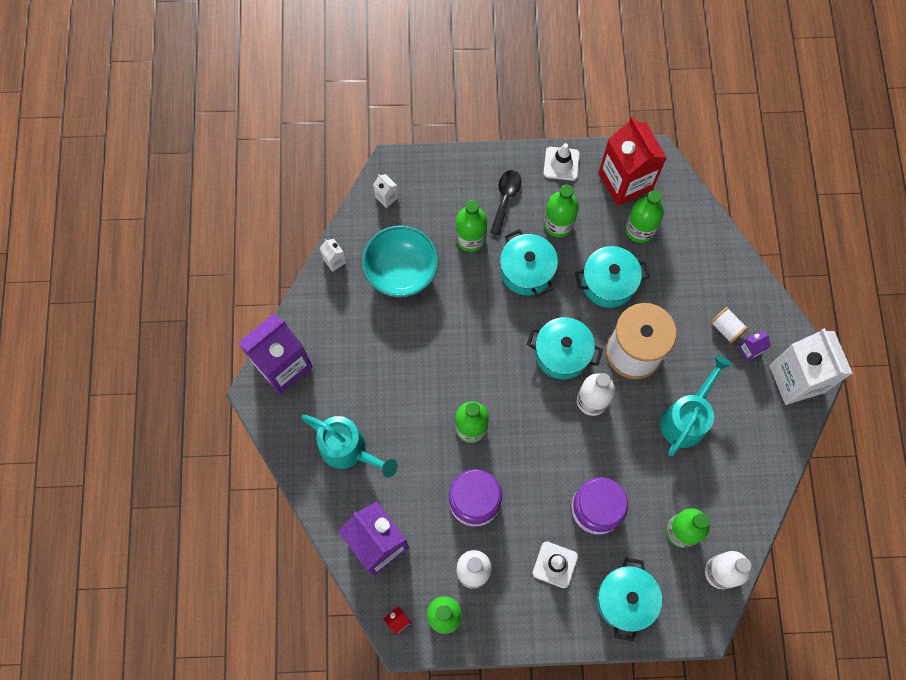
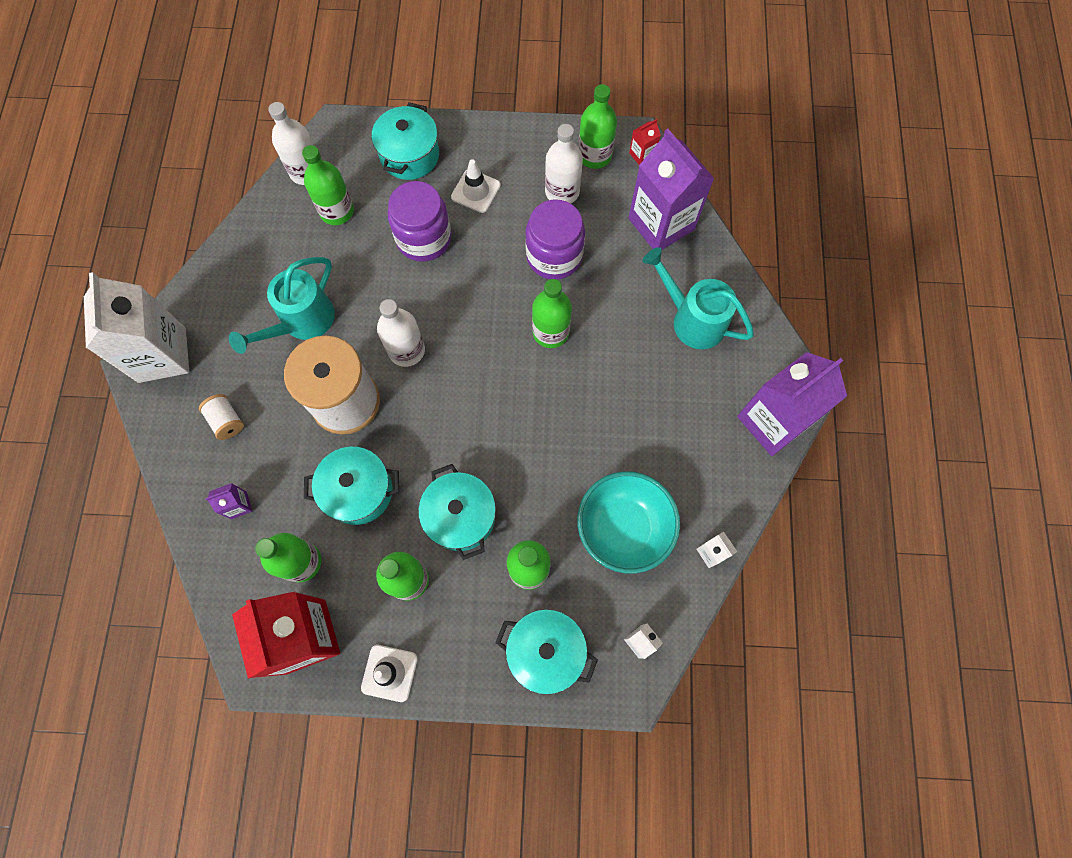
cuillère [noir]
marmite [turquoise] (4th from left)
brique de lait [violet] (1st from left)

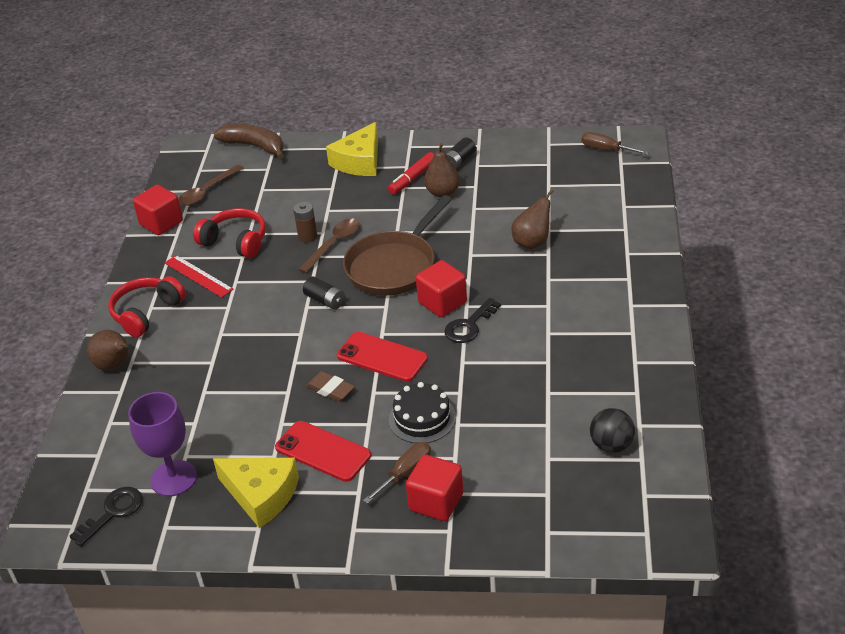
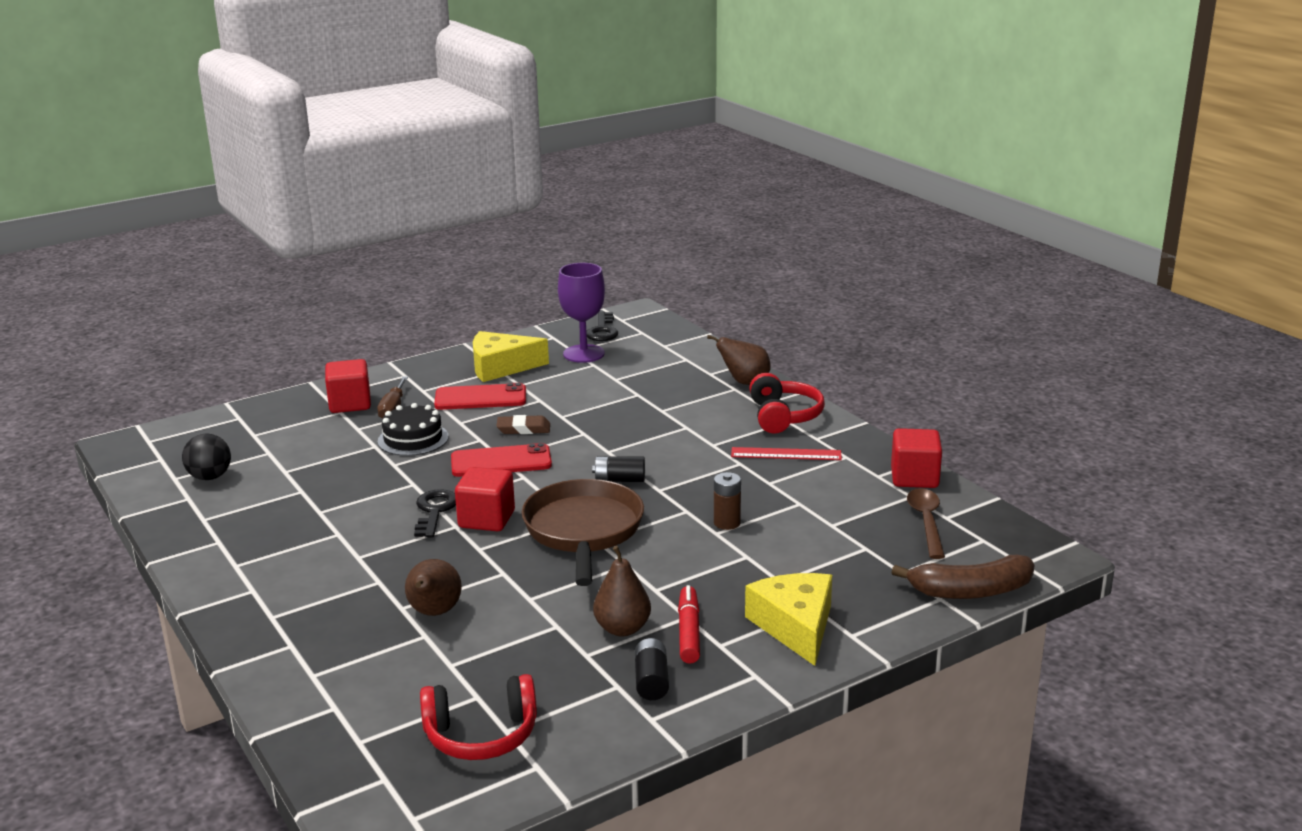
cuillère [marron] (2nd from left in the first image)
tournevis [marron] (2nd from left in the first image)
casque audio [rouge] (1st from left)

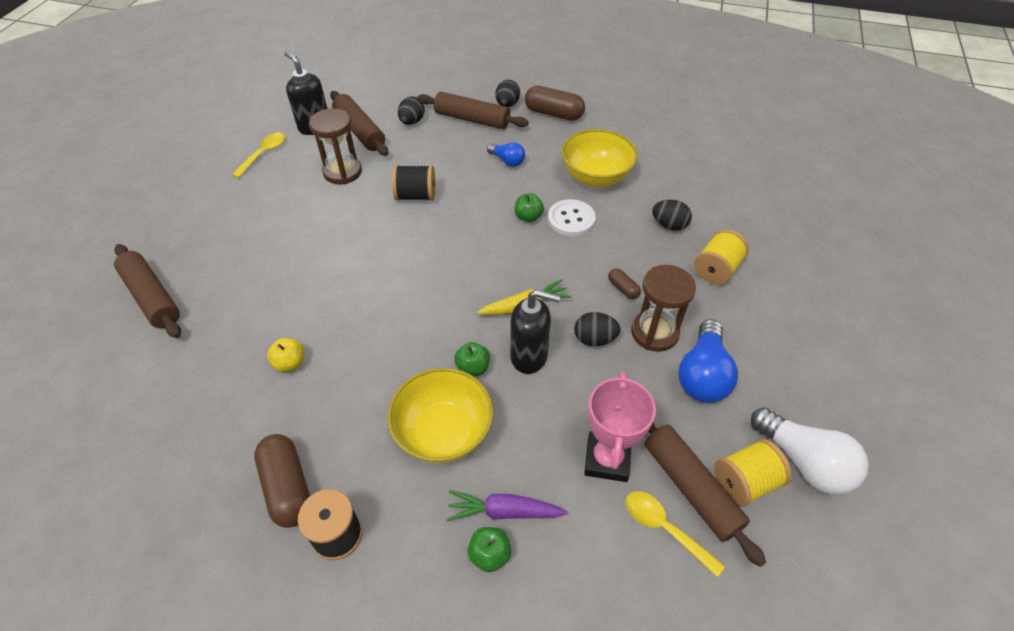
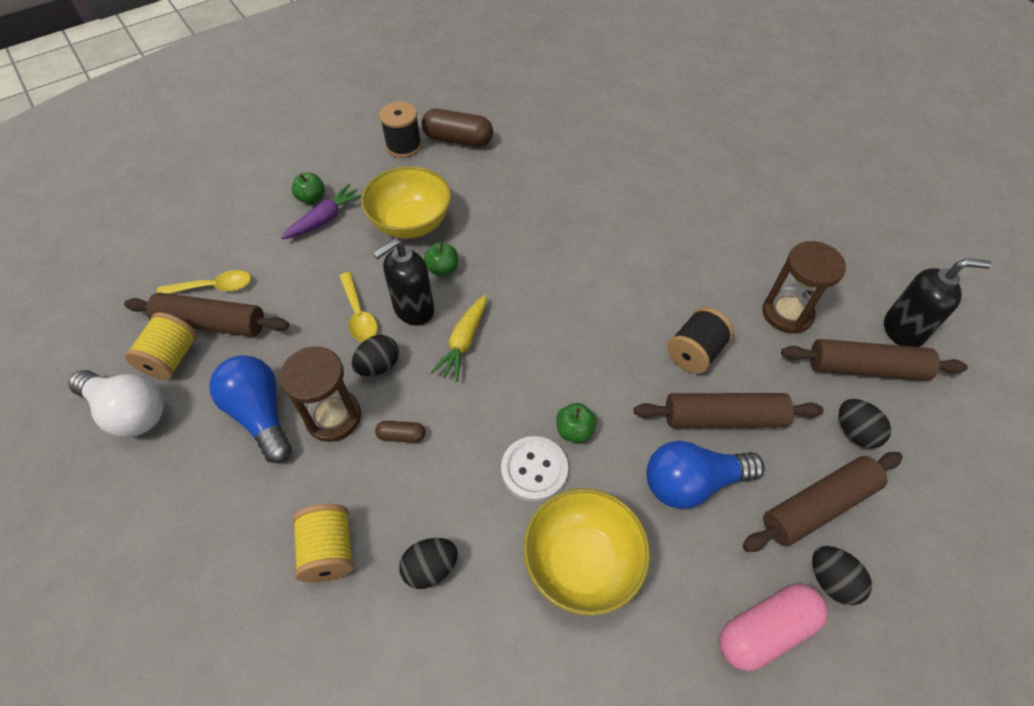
pomme [jaune]
trophée [rose]
rouleau à pâtisserie [marron] (2nd from left)
cuillère [jaune] (2nd from left)
gélule [rose]
ampoule [blanc]
ampoule [bleu] (2nd from left)

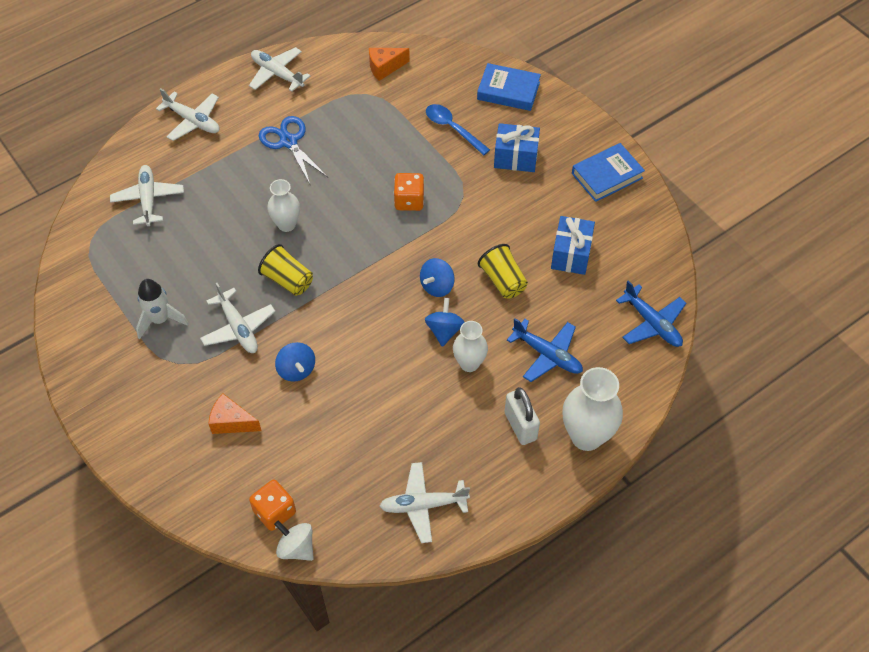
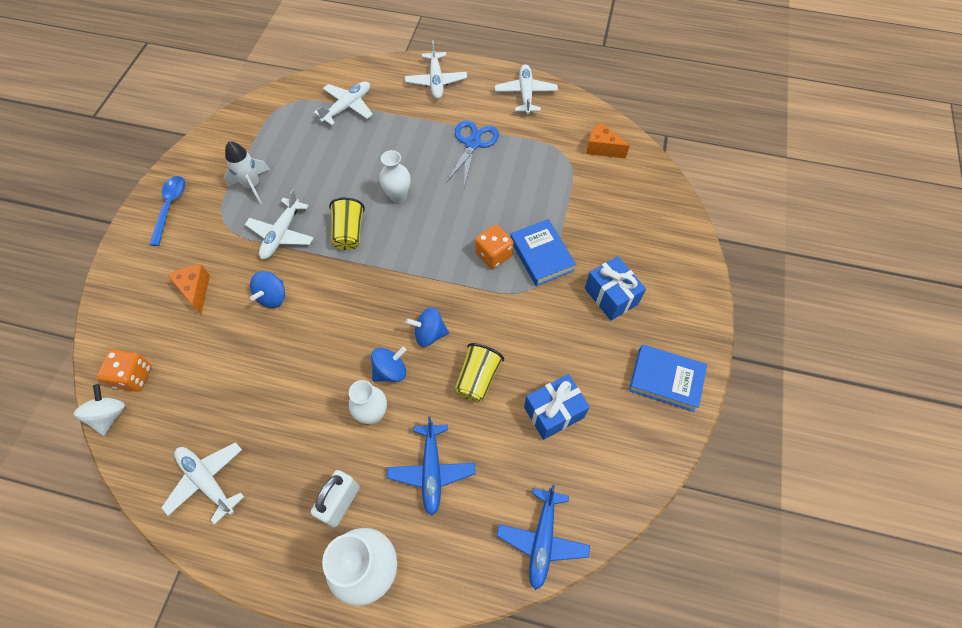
cuillère [bleu]
livre [bleu] (1st from left)

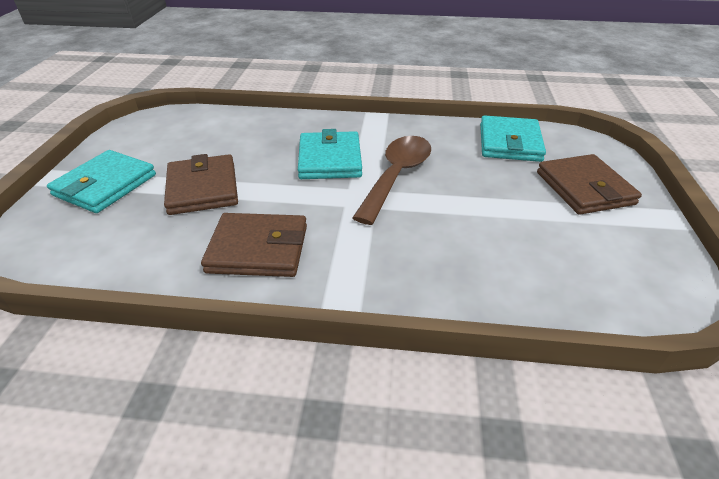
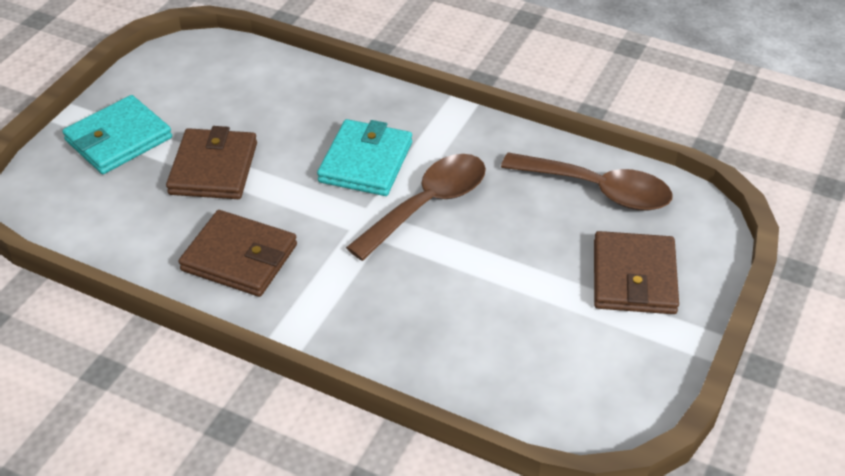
cuillère [marron] (2nd from left)

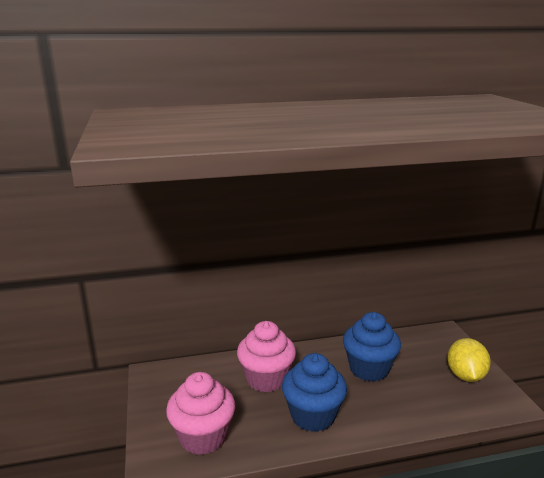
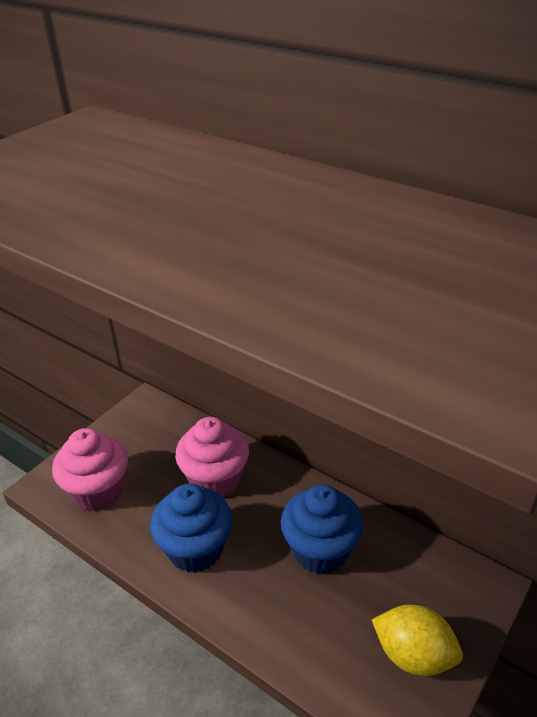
citron [jaune]

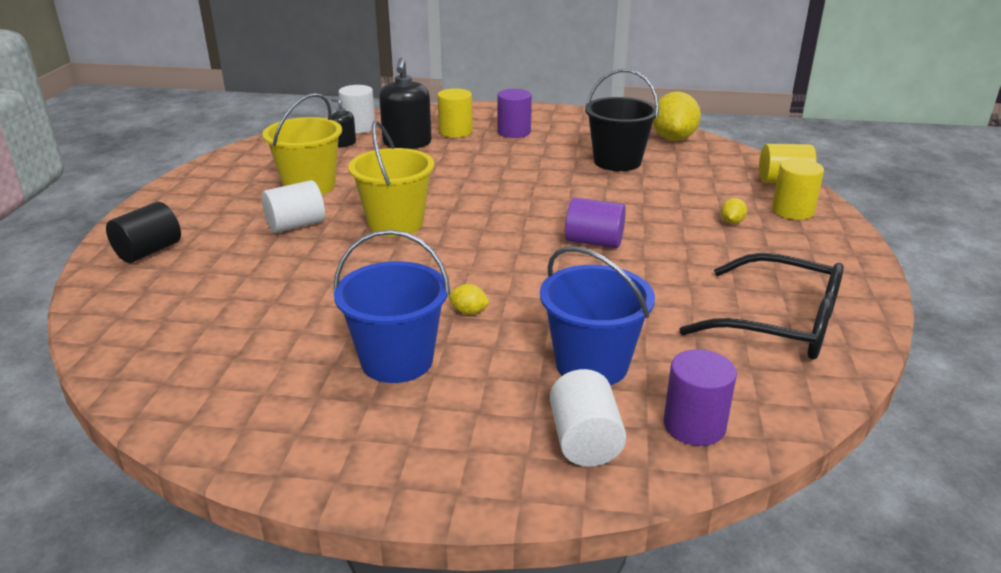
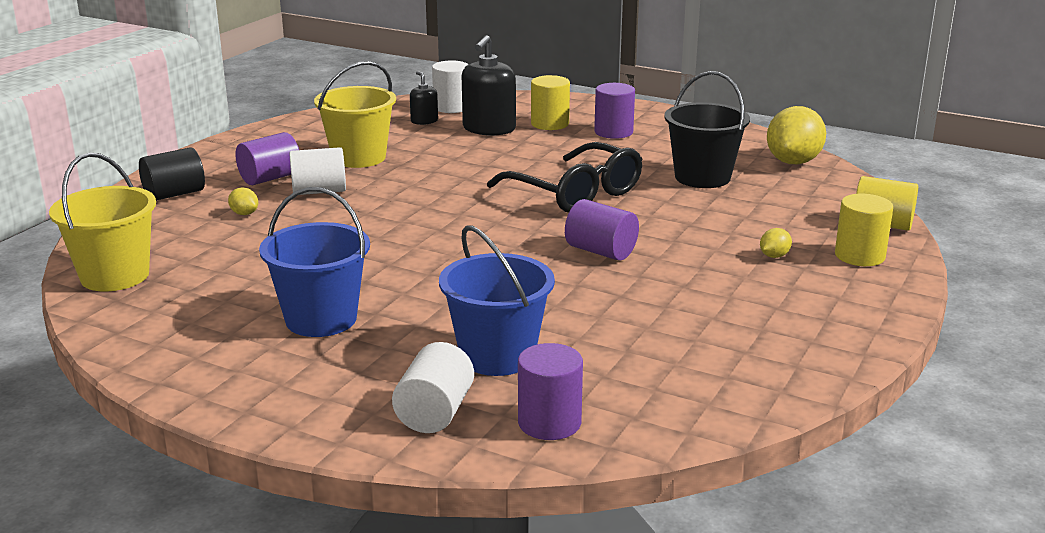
cylindre [violet] (1st from left)
seau [jaune] (1st from left)
citron [jaune] (1st from left)
lunettes [noir]

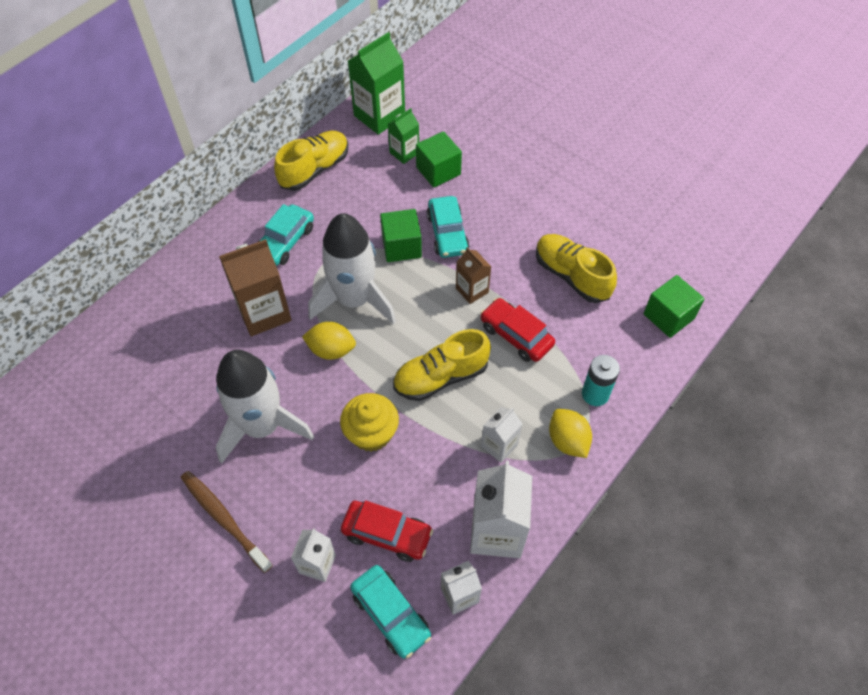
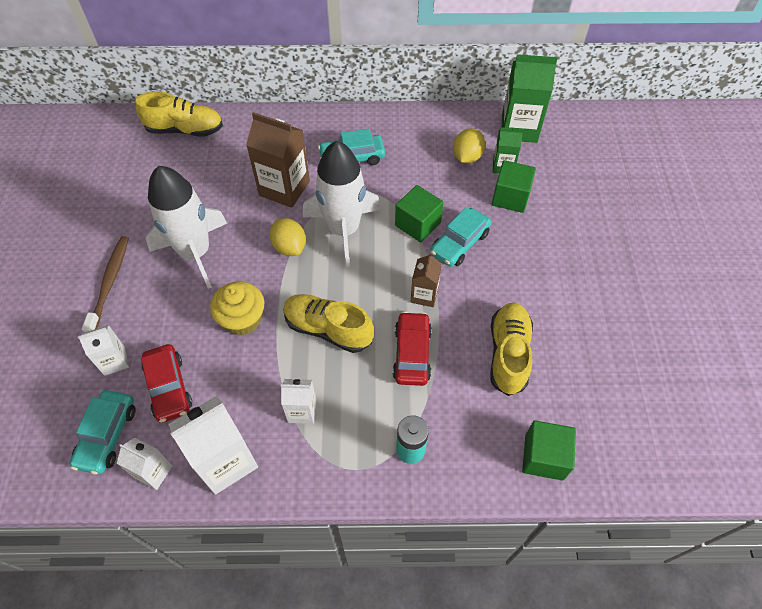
chaussure [jaune] (1st from left)
citron [jaune] (2nd from left)

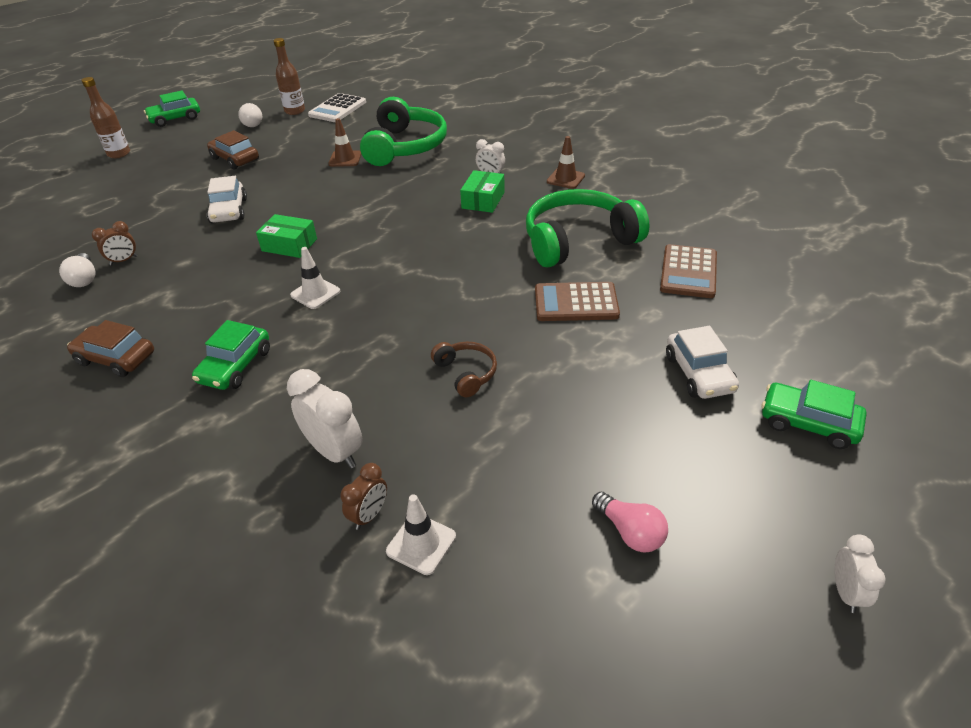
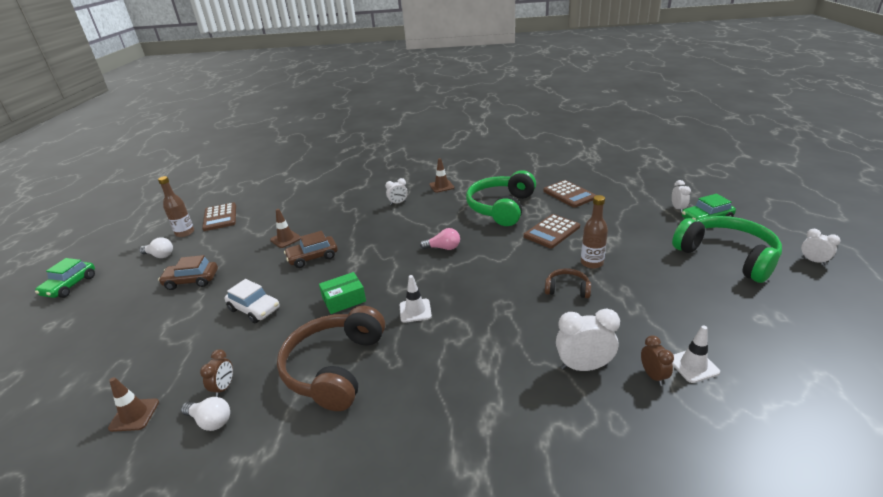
voiture [vert] (2nd from left in the first image)
boîte [vert] (2nd from left in the first image)
voiture [blanc] (2nd from left in the first image)
cône de chantier [marron] (1st from left)
casque audio [marron] (1st from left)
réveil [blanc] (3rd from left)
voiture [marron] (2nd from left)
bouteille [marron] (2nd from left)
casque audio [vert] (2nd from left)
ampoule [rose]
calculatrice [marron] (1st from left)

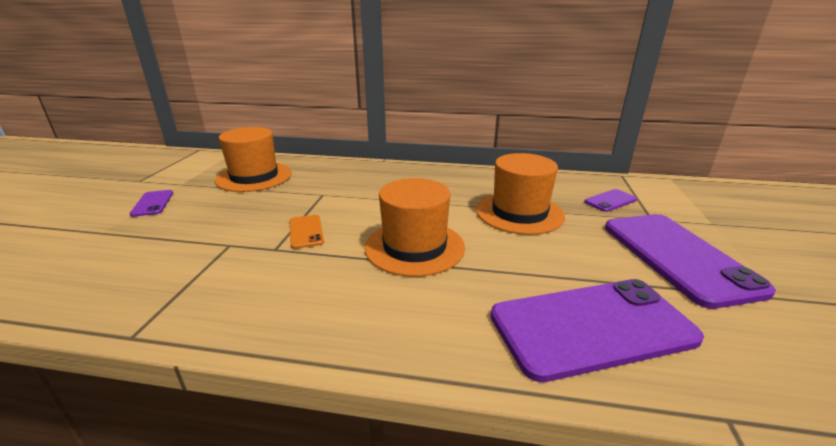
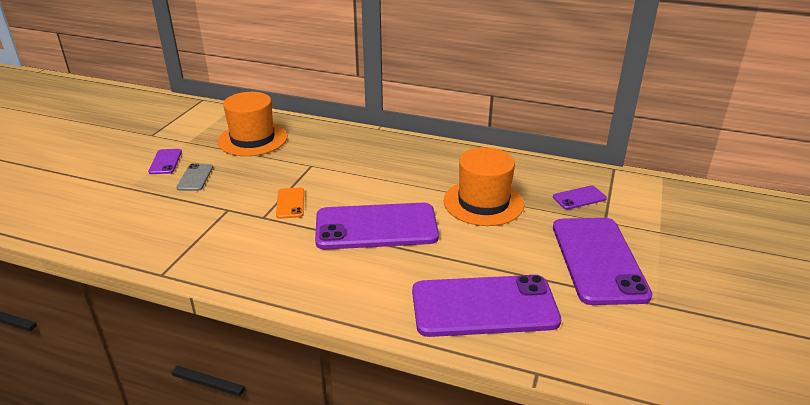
téléphone [gris]
téléphone [violet] (2nd from left)

